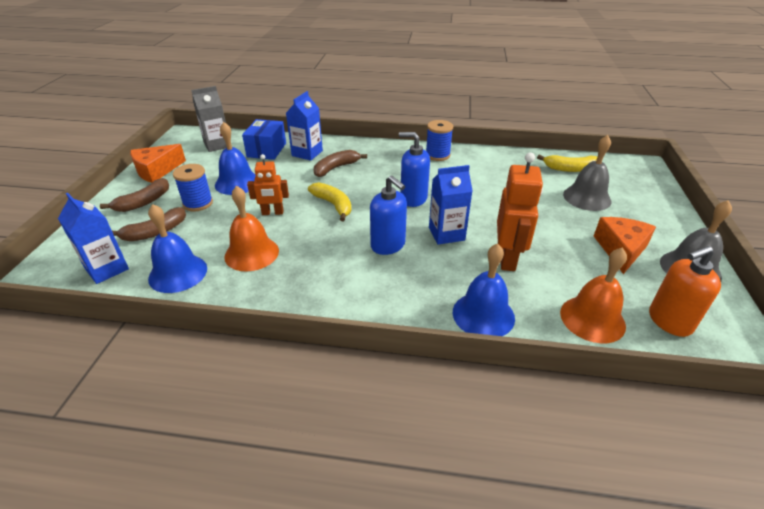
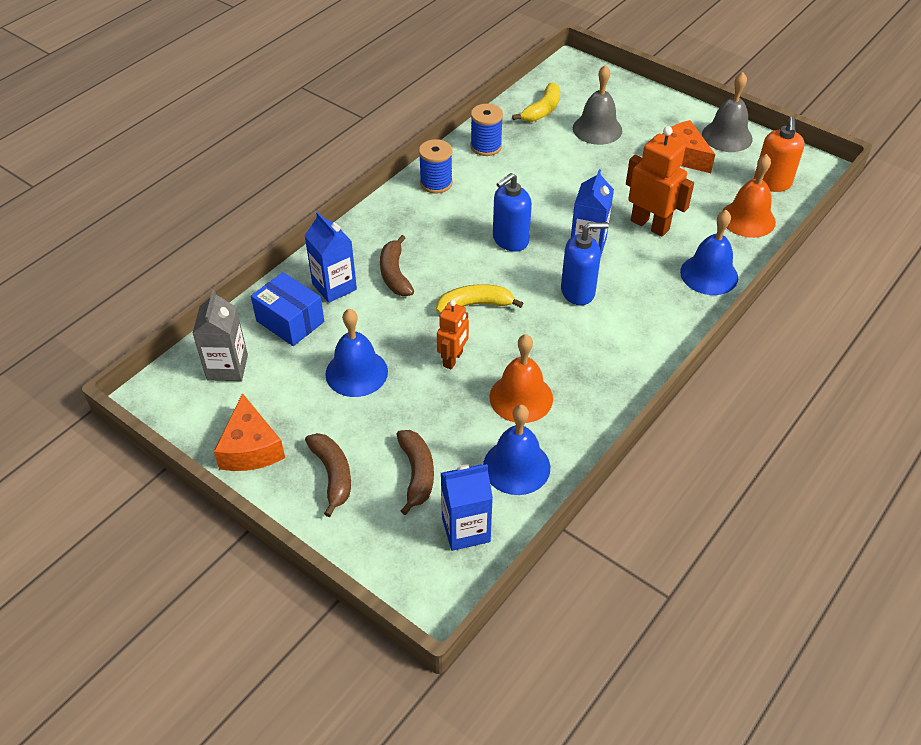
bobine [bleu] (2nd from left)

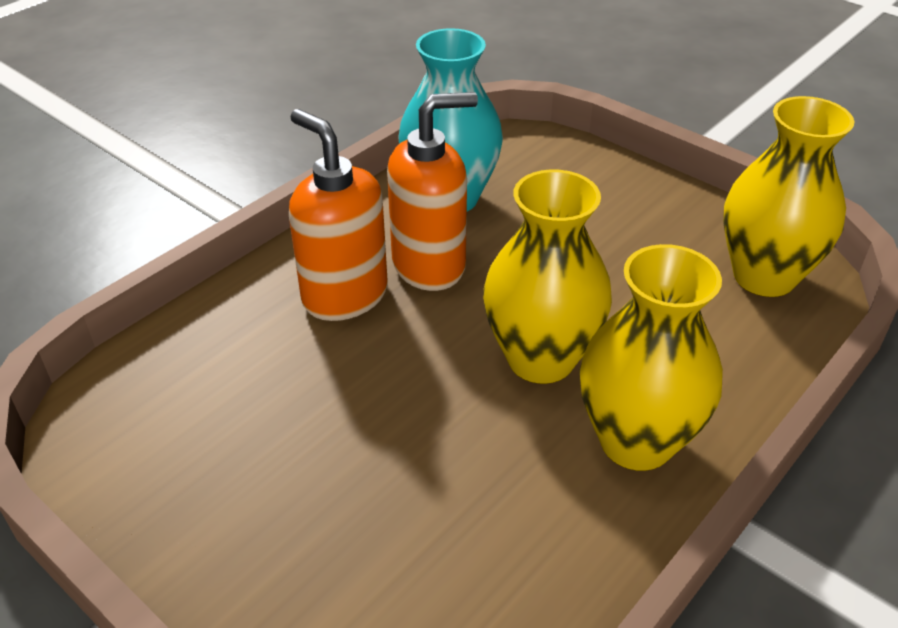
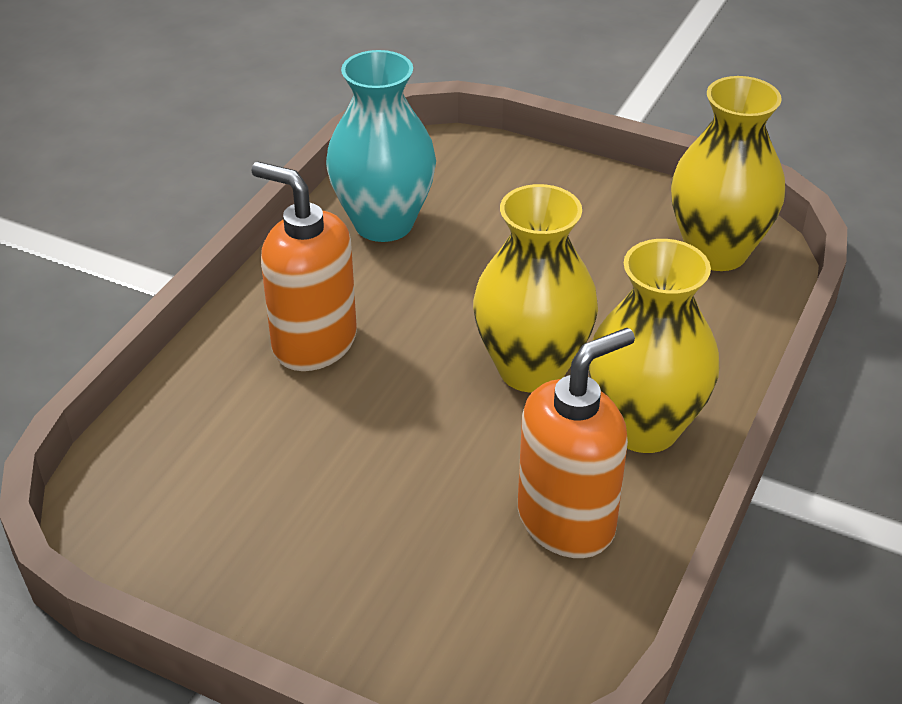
distributeur de savon [orange] (2nd from left)

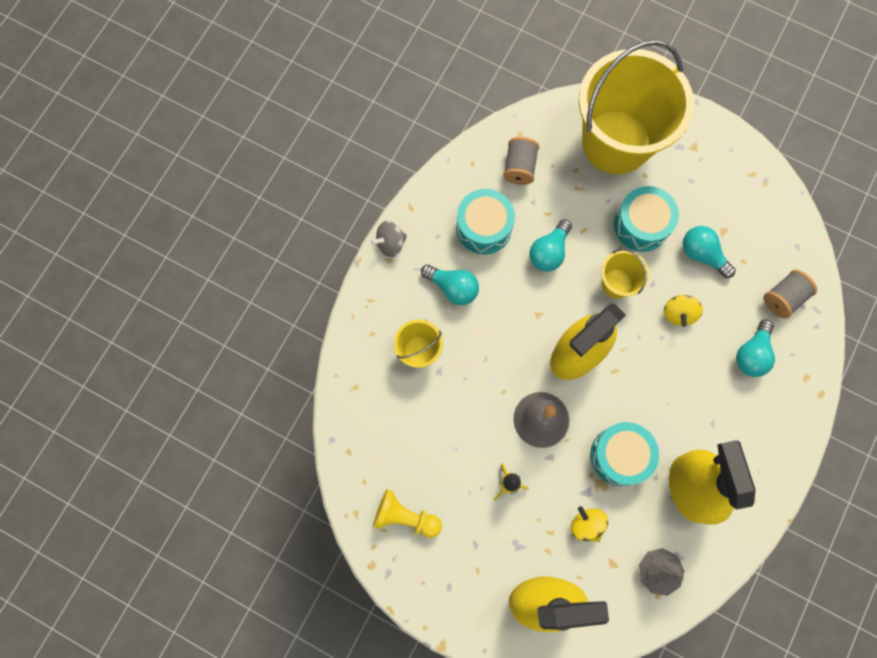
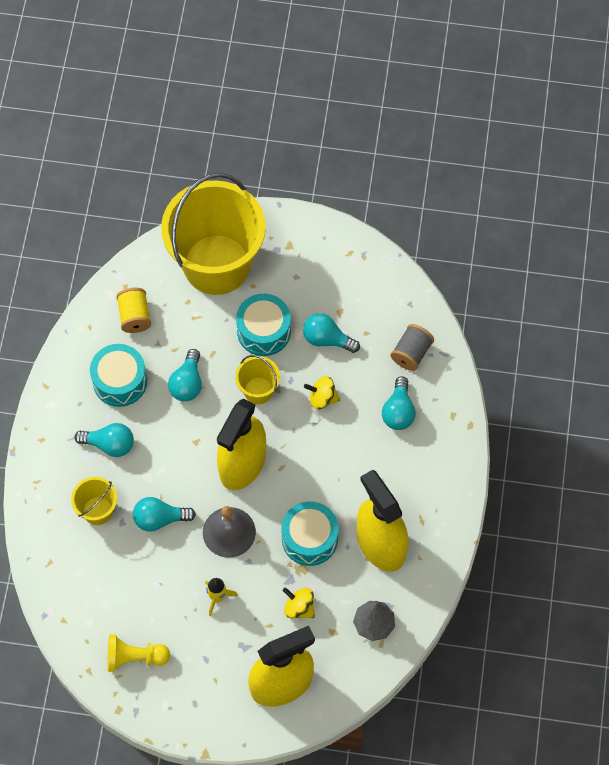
toupie [gris]
ampoule [turquoise] (2nd from left)
bobine [jaune]
toupie [jaune] (2nd from left)

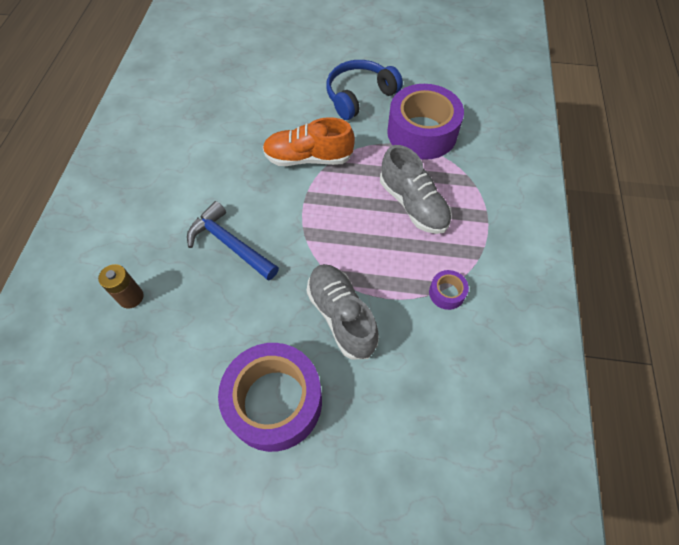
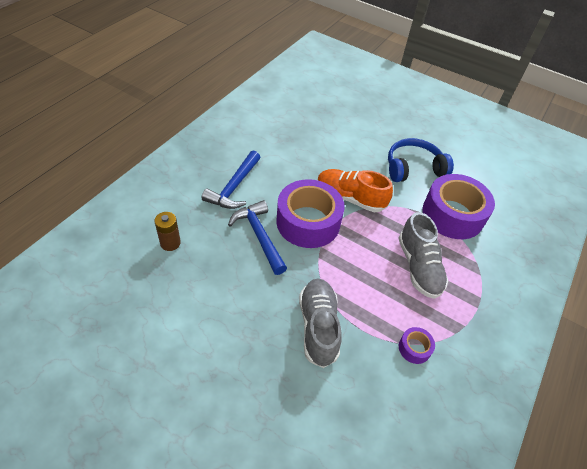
marteau [bleu] (1st from left)
ruban adhésif [violet] (1st from left)

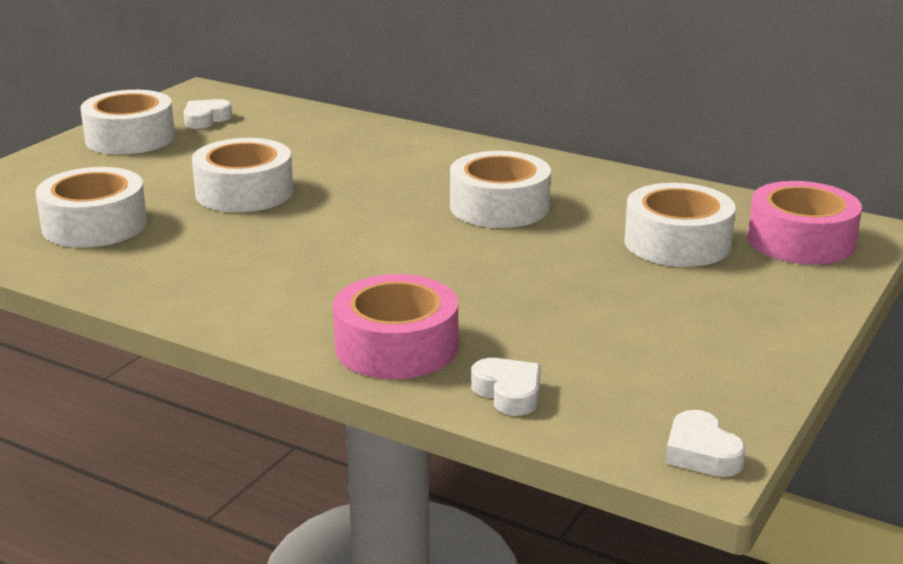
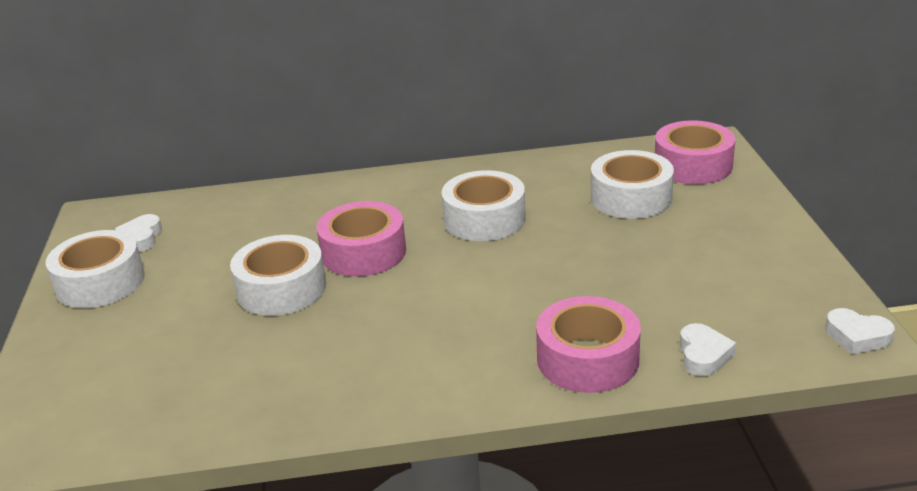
ruban adhésif [blanc] (1st from left in the first image)
ruban adhésif [rose] (1st from left)
cœur [blanc] (2nd from left)

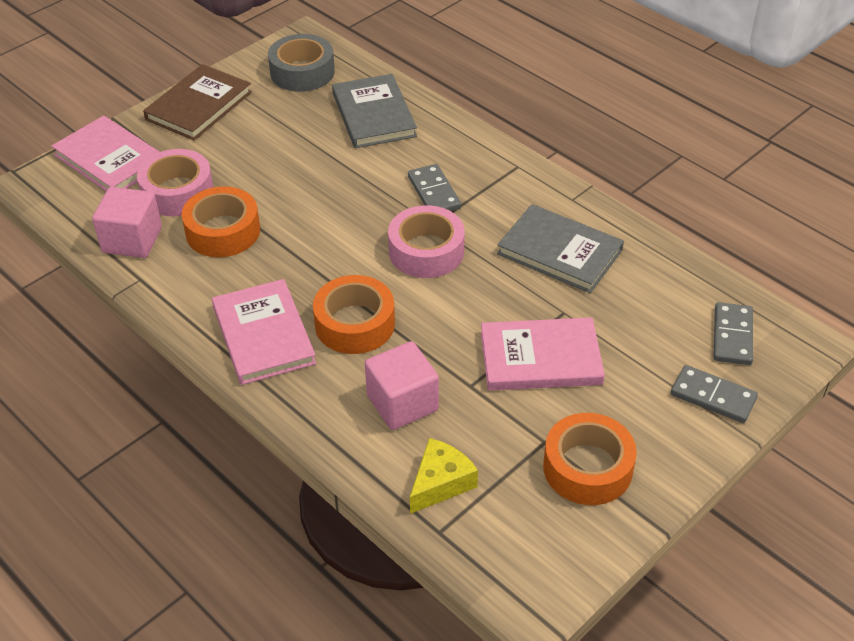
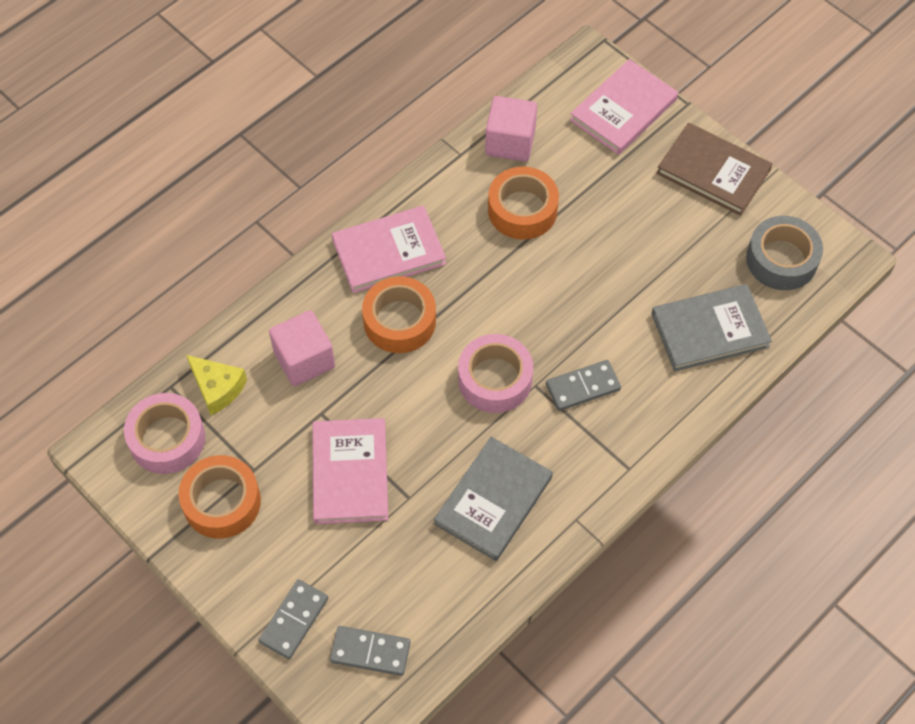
ruban adhésif [rose] (1st from left)

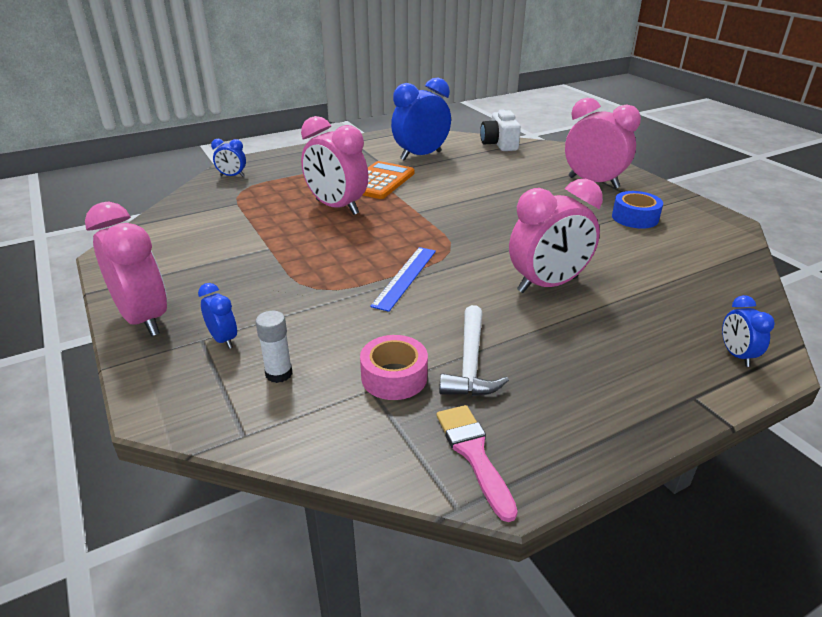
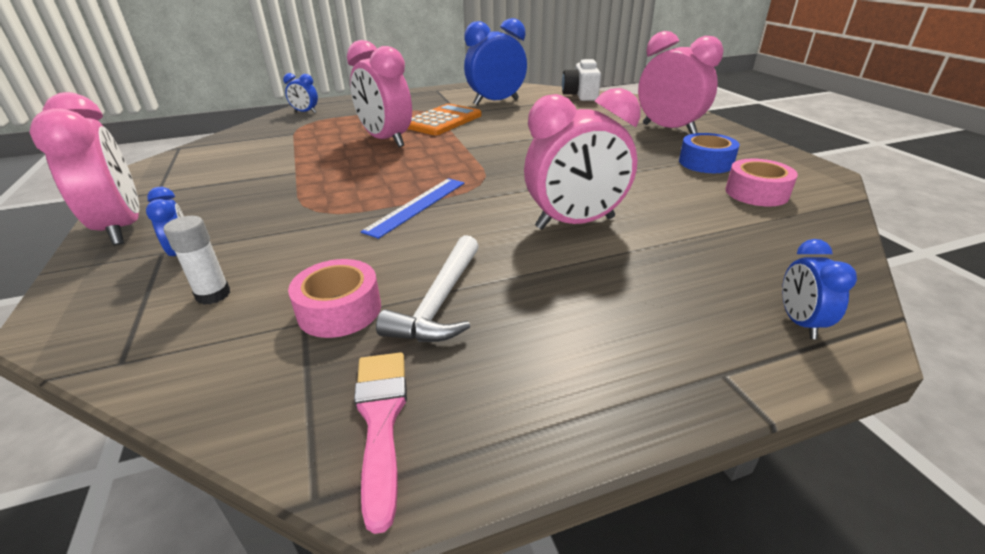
ruban adhésif [rose] (2nd from left)

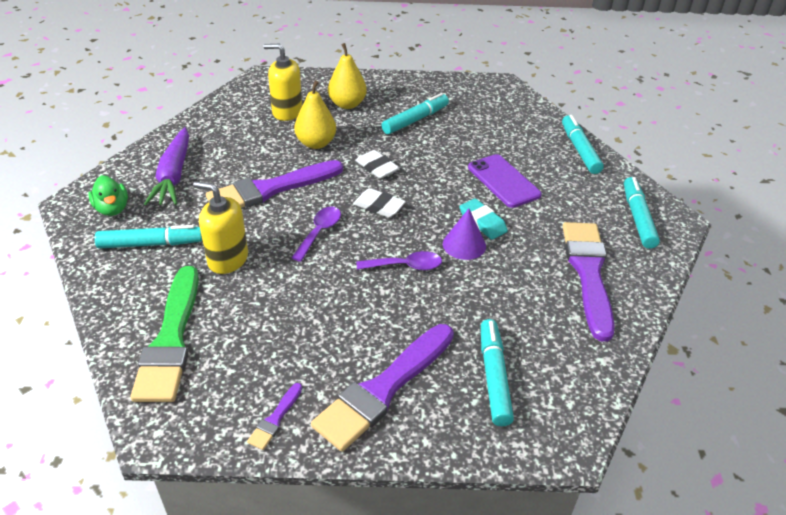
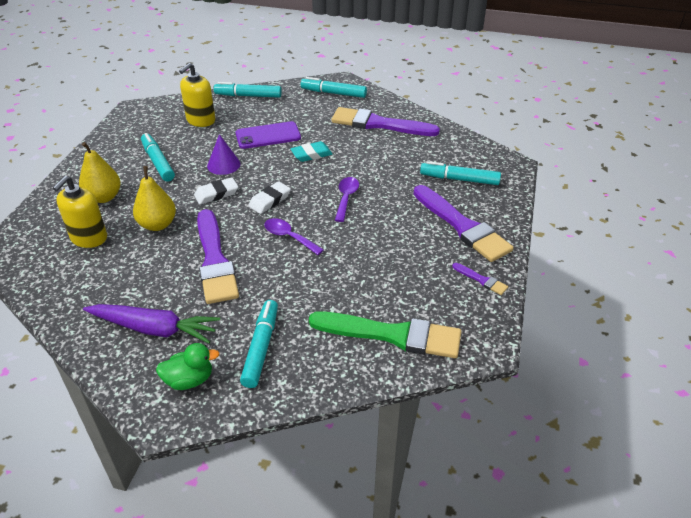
distributeur de savon [jaune] (2nd from left)
cône [violet]

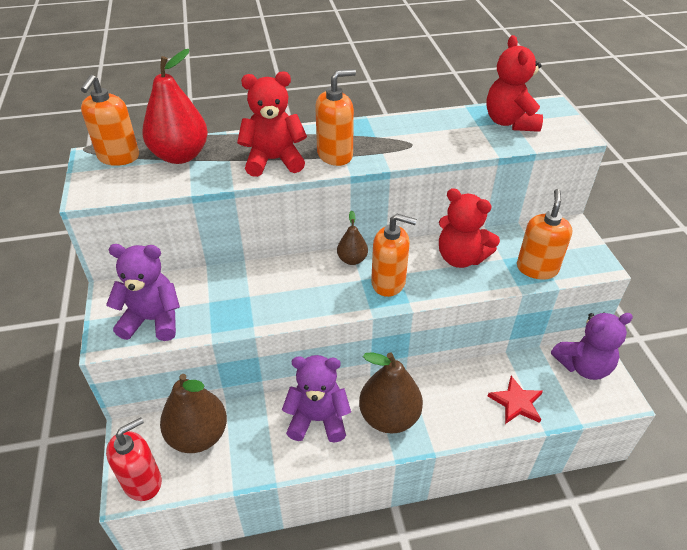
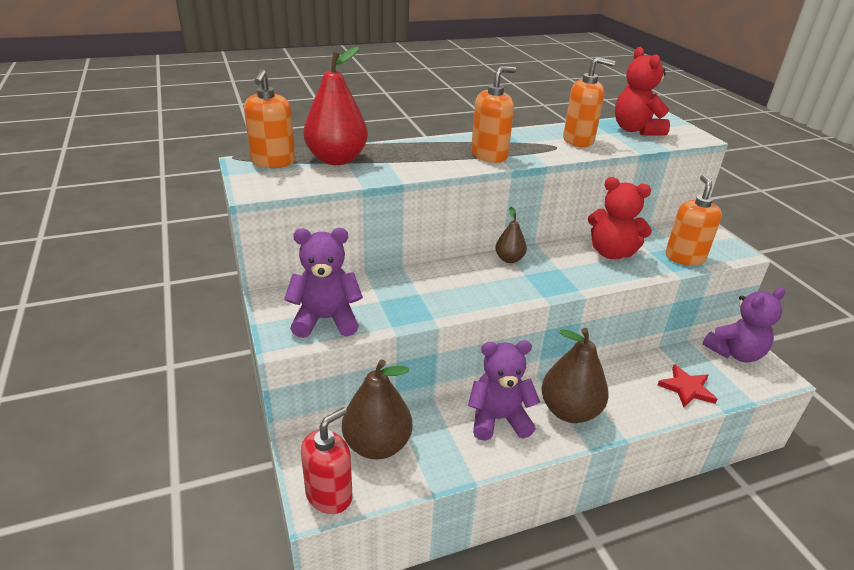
ours en peluche [rouge] (1st from left in the first image)
distributeur de savon [orange] (3rd from left)

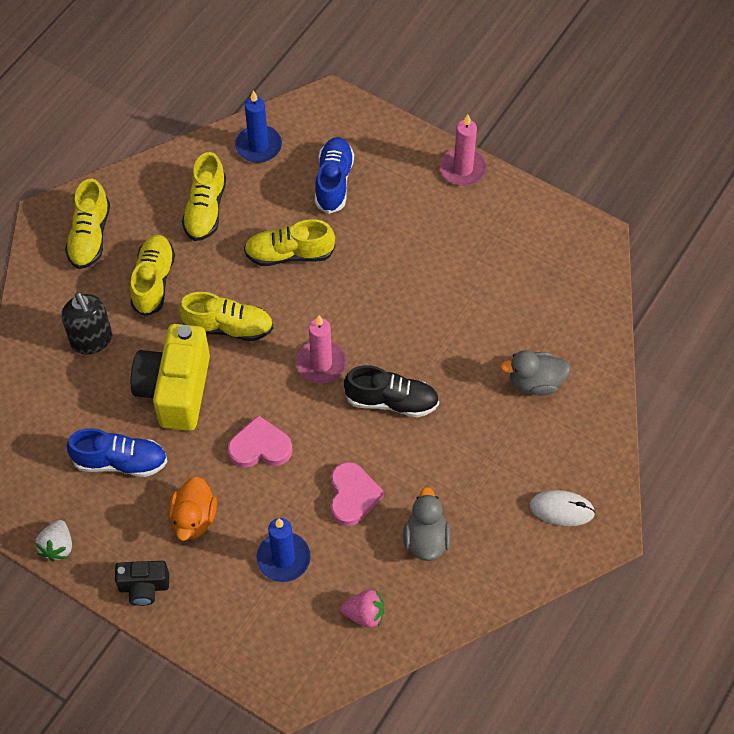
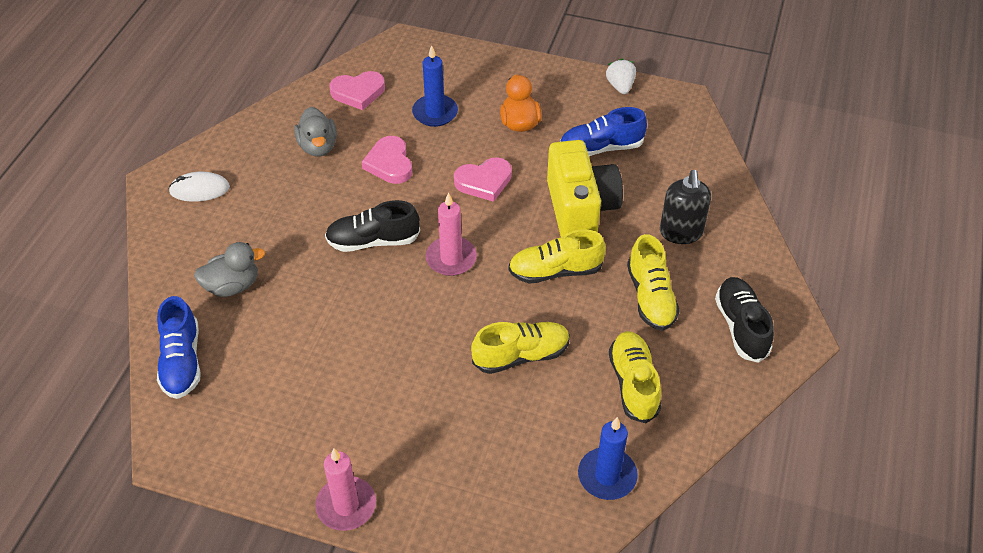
appareil photo [noir]
chaussure [bleu] (1st from left)
cœur [rose] (1st from left)
chaussure [noir] (2nd from left)
distributeur de savon [noir]

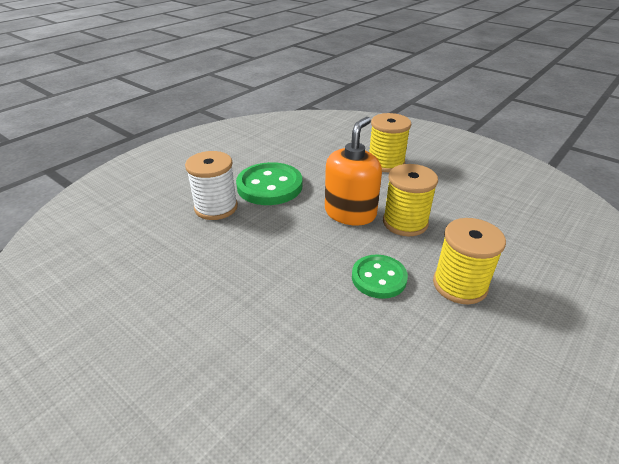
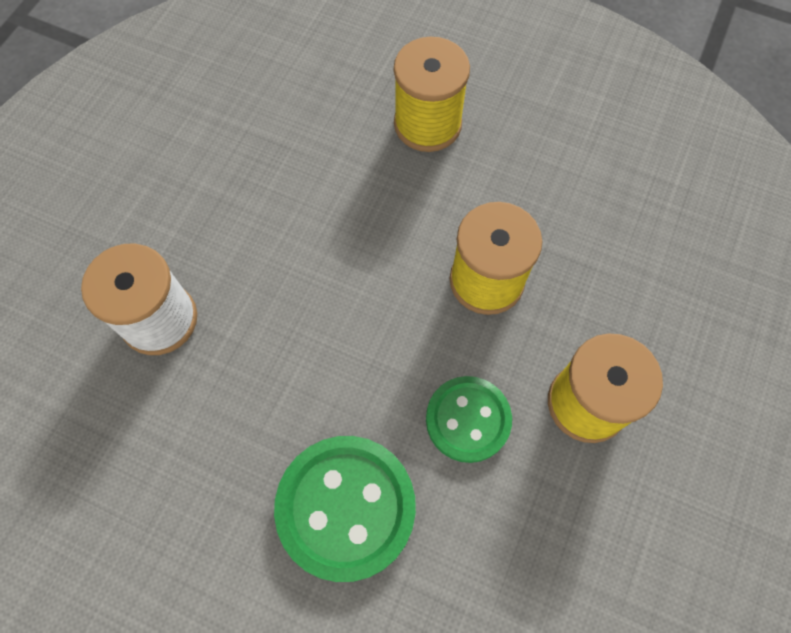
distributeur de savon [orange]
bouton [vert] (1st from left)

